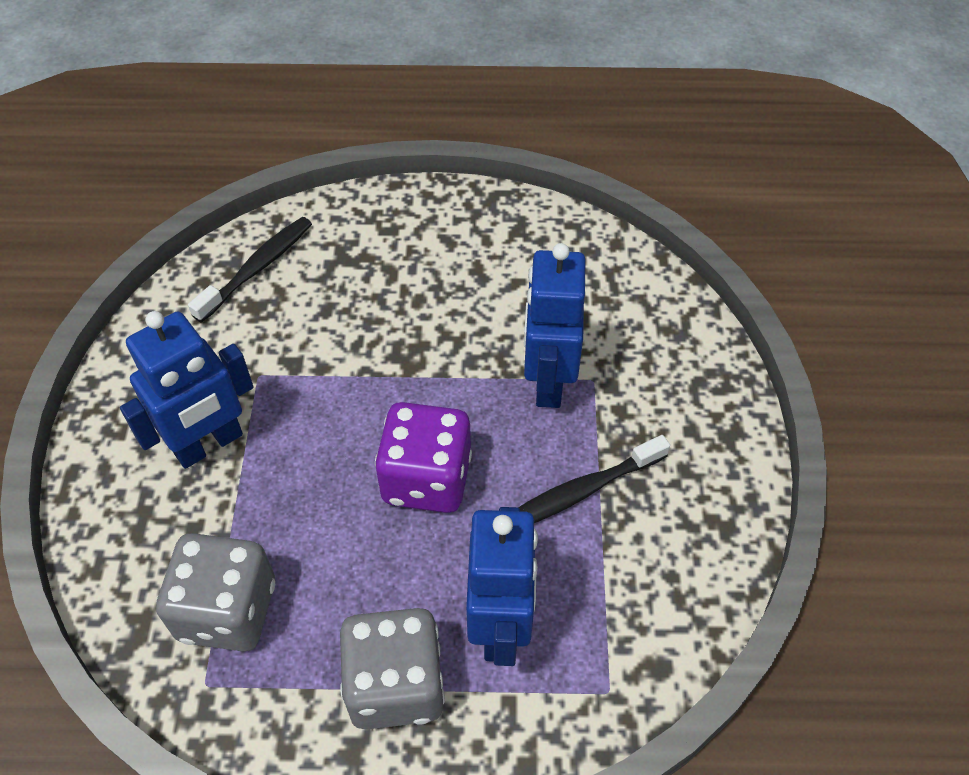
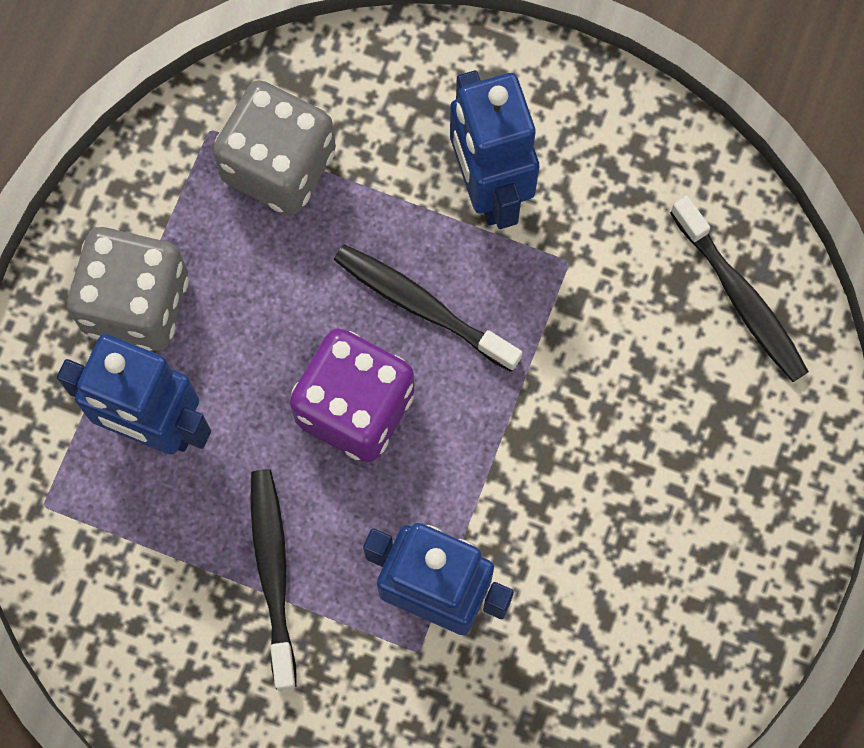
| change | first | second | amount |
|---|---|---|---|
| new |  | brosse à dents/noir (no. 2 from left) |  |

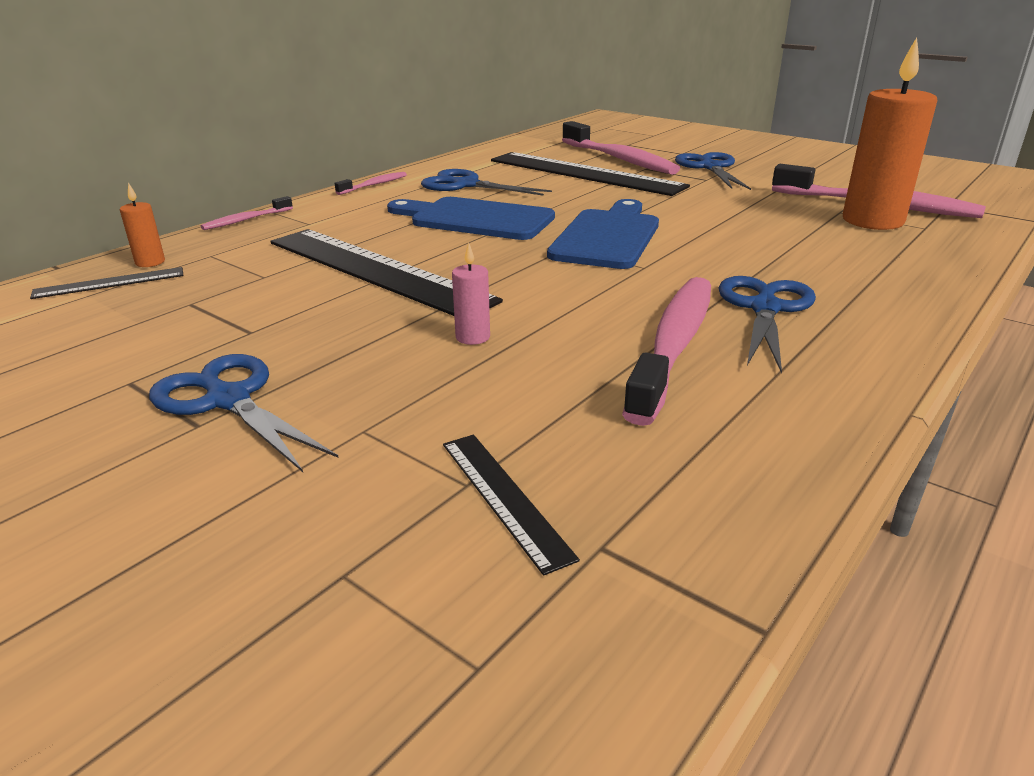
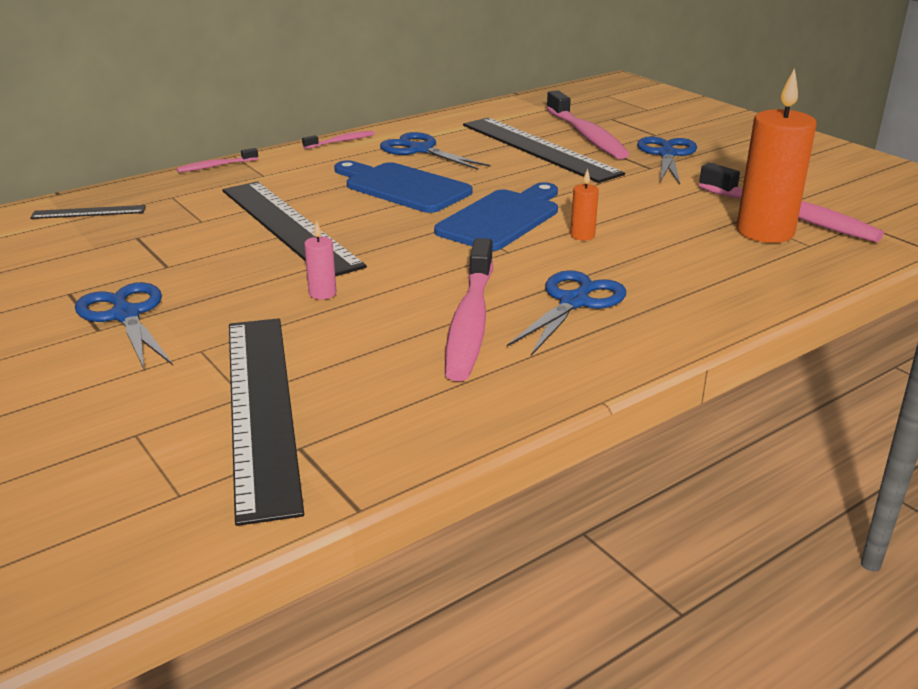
| change | first | second | amount |
|---|---|---|---|
| shifted | bougie/orange (no. 1 from left) |  |  |
| scaled | règle/noir (no. 3 from left in the first image) | règle/noir (no. 2 from left) | x2.22 |
| rotated | brosse à dents/rose (no. 4 from left in the first image) | brosse à dents/rose (no. 3 from left) | 150 degrees clockwise |

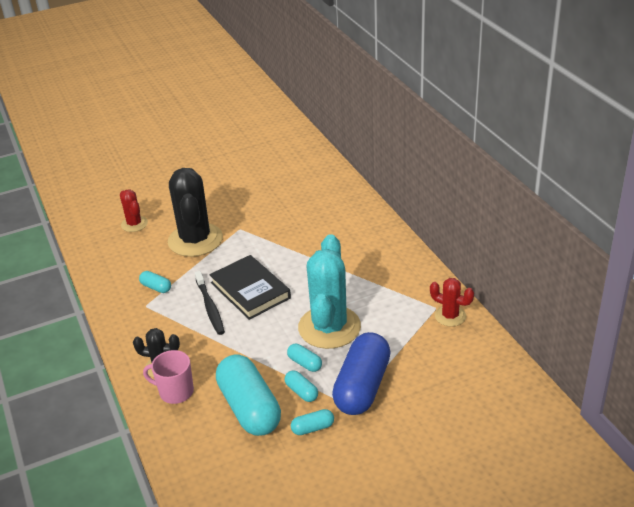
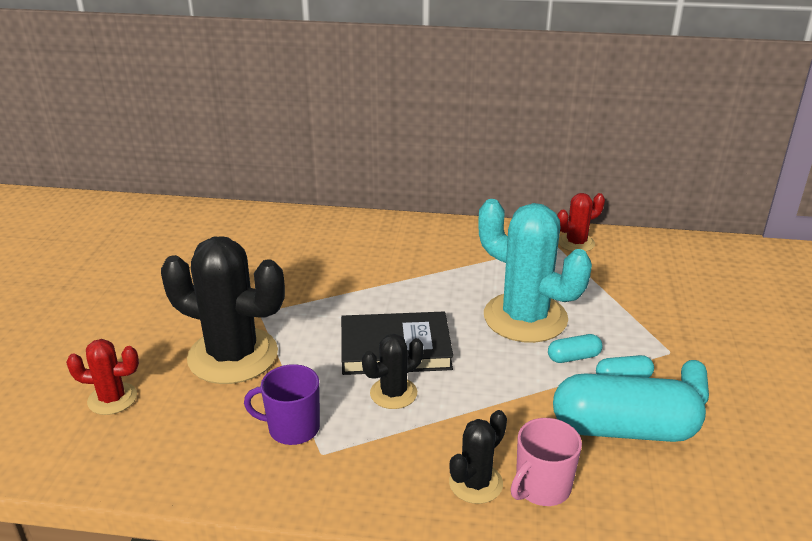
| change | first | second | amount |
|---|---|---|---|
| swapped | gélule/turquoise (no. 1 from left) | tasse/violet |  |
| swapped | brosse à dents/noir | cactus/noir (no. 2 from left) |  |
| gone | gélule/bleu |  |  |

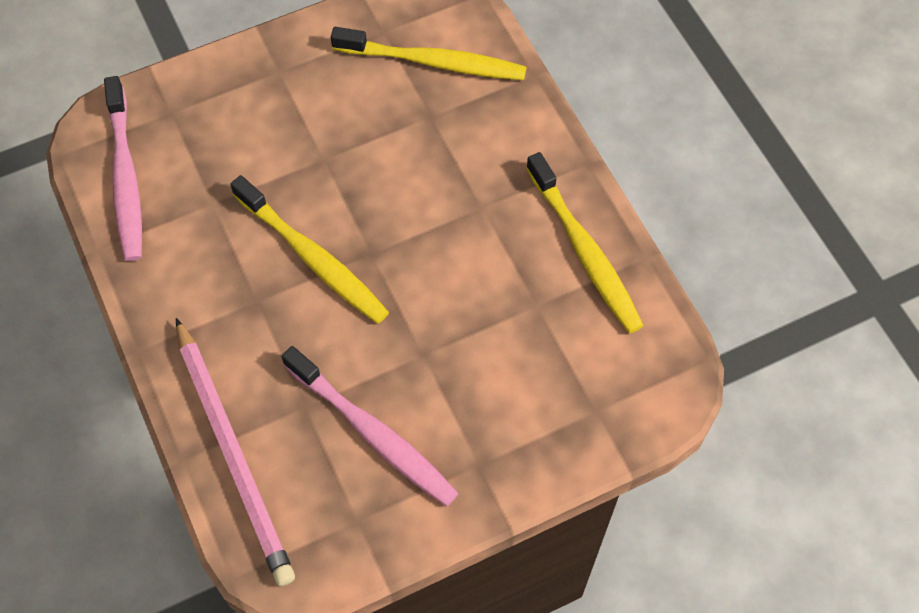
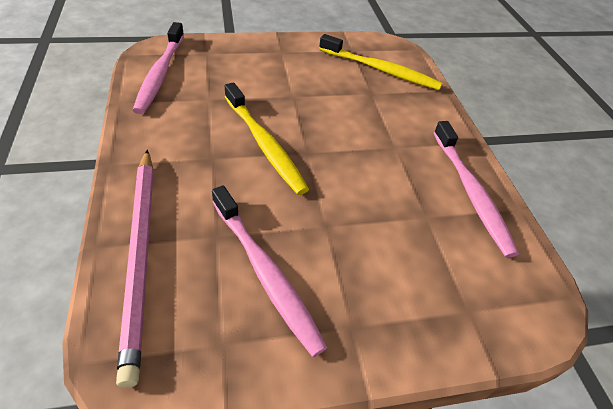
| change | first | second | amount |
|---|---|---|---|
| repainted | brosse à dents/jaune (no. 3 from left) | brosse à dents/rose (no. 3 from left) |  |

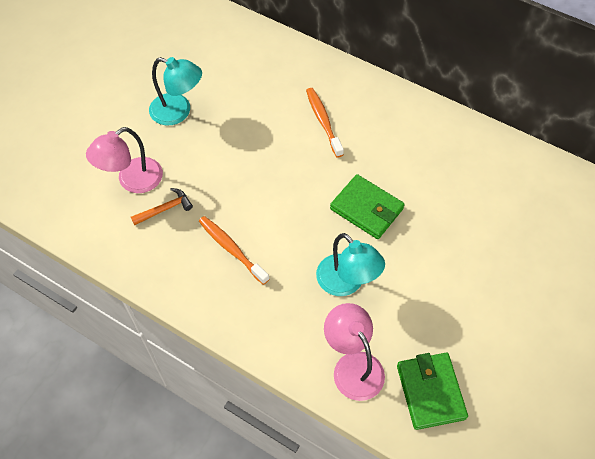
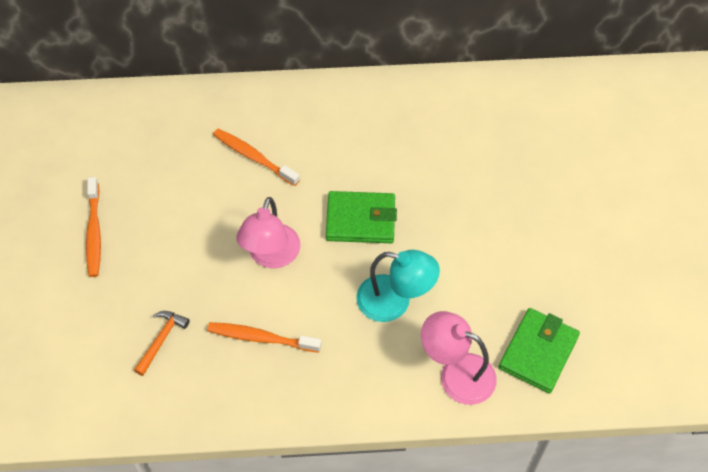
| change | first | second | amount |
|---|---|---|---|
| shifted | lampe/rose (no. 1 from left) |  |  |
| swapped | lampe/turquoise (no. 1 from left) | brosse à dents/orange (no. 1 from left) |  |
| rotated | portefeuille/vert (no. 2 from left) |  | 75 degrees clockwise |

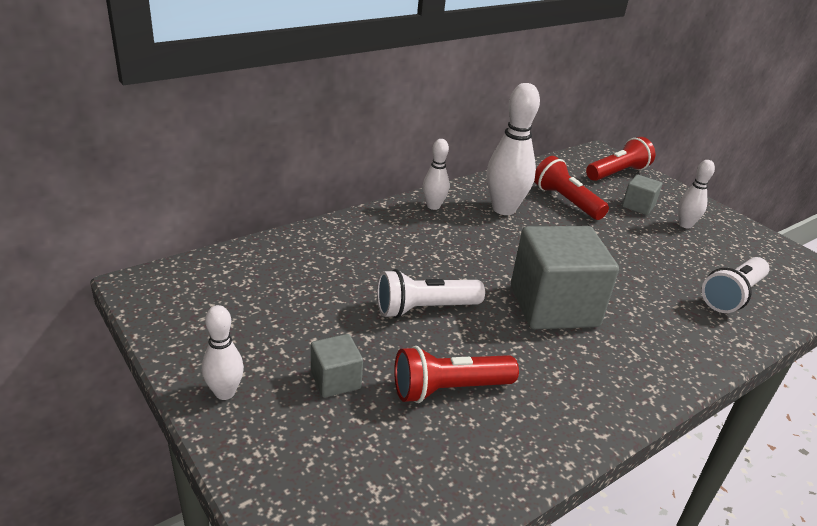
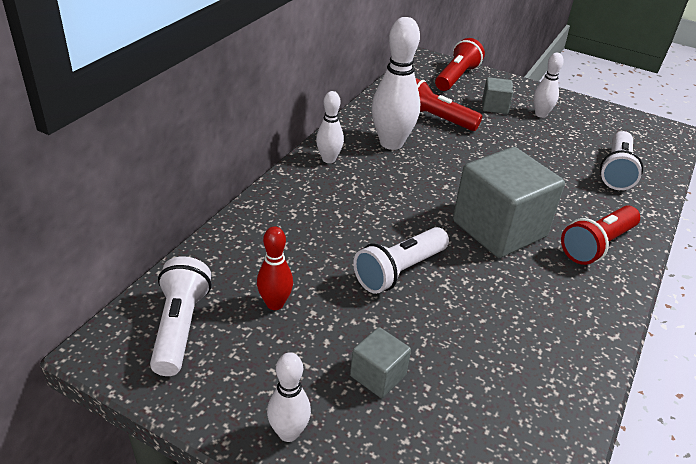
| change | first | second | amount |
|---|---|---|---|
| shifted | lampe de poche/rouge (no. 1 from left in the first image) | lampe de poche/rouge (no. 3 from left) |  |
| new |  | lampe de poche/blanc (no. 1 from left) |  |
| new |  | quille/rouge |  |

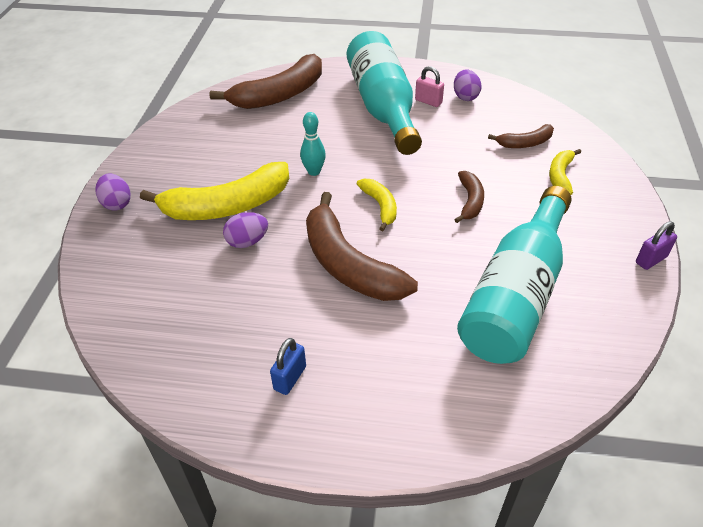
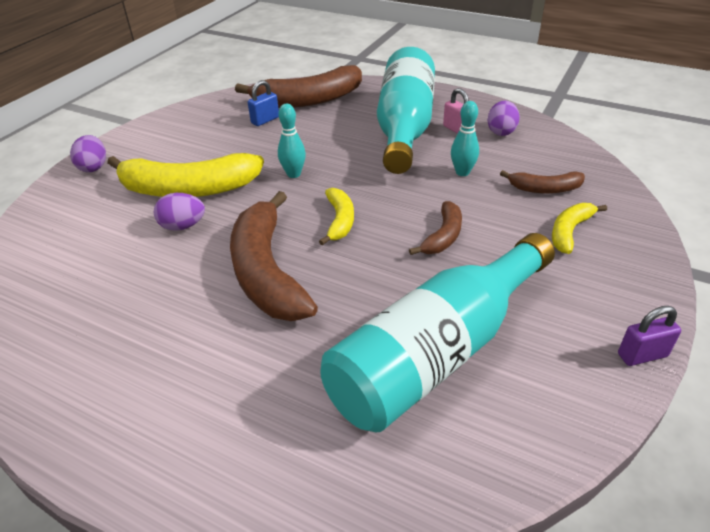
| change | first | second | amount |
|---|---|---|---|
| shifted | cadenas/bleu |  |  |
| new |  | quille/turquoise (no. 2 from left) |  |

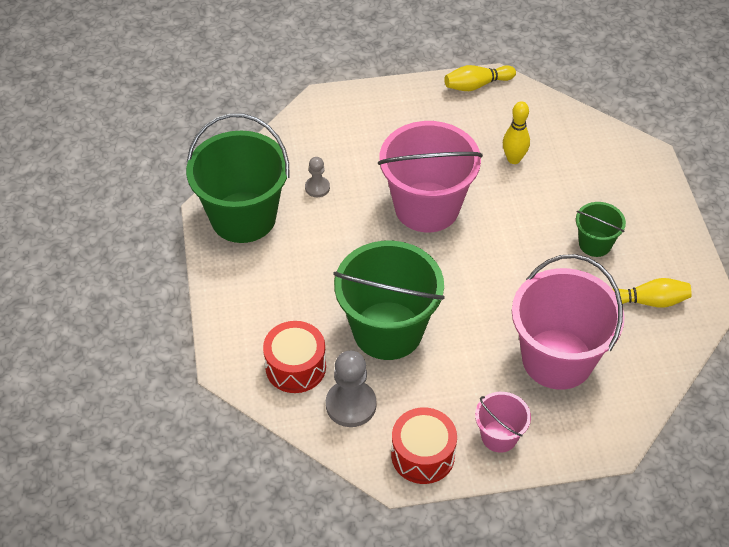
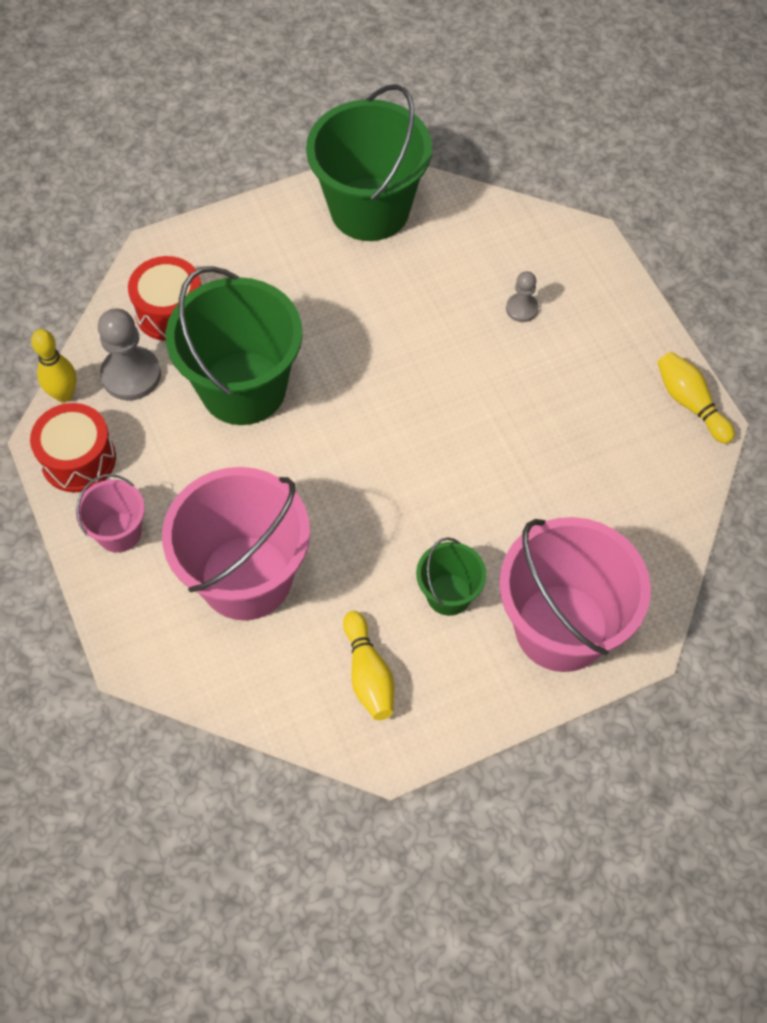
| change | first | second | amount |
|---|---|---|---|
| shifted | pion/gris (no. 1 from left in the first image) | pion/gris (no. 2 from left) |  |
| shifted | seau/rose (no. 1 from left in the first image) | seau/rose (no. 3 from left) |  |
| shifted | quille/jaune (no. 2 from left in the first image) | quille/jaune (no. 1 from left) |  |

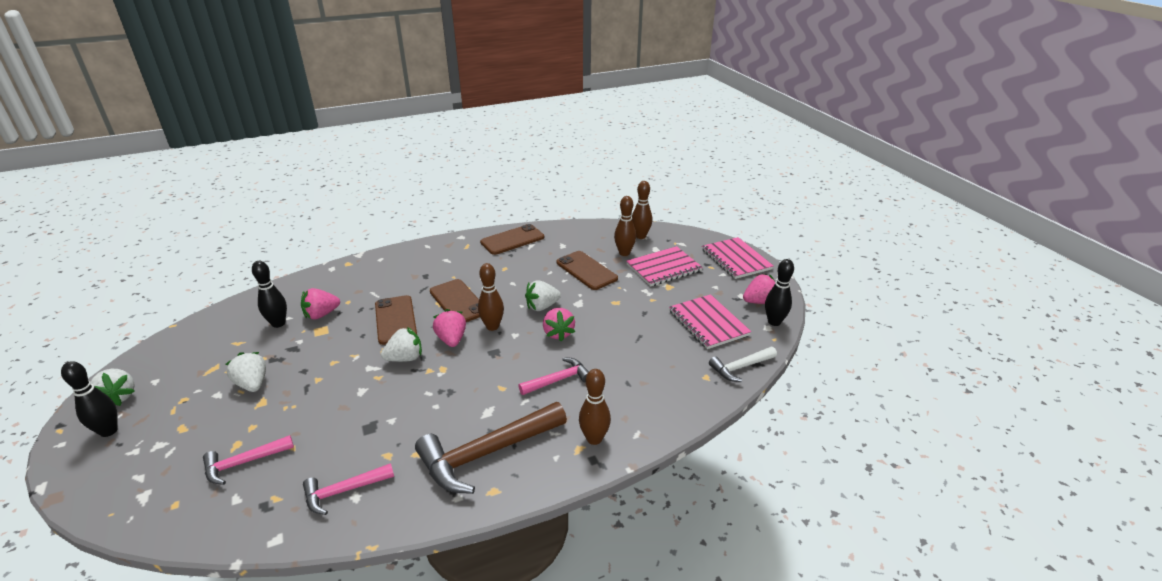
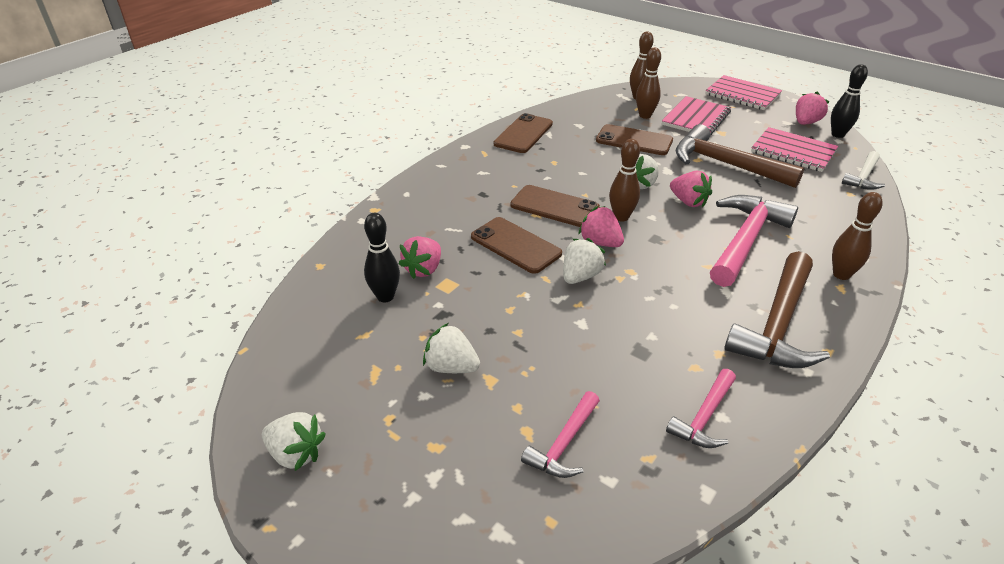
| change | first | second | amount |
|---|---|---|---|
| gone | quille/noir (no. 1 from left) |  |  |
| scaled | marteau/rose (no. 3 from left) |  | x1.84 |
| new |  | marteau/marron (no. 1 from left) |  |

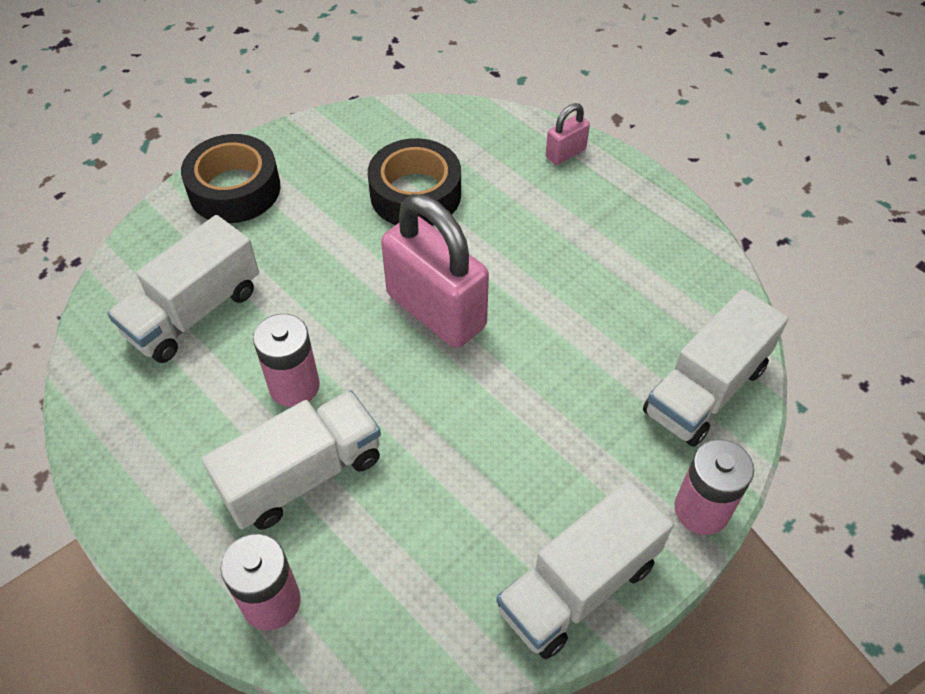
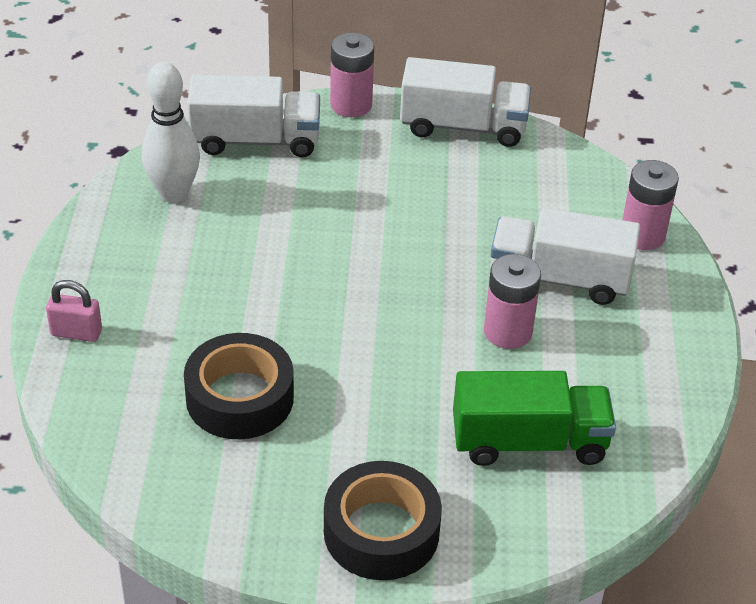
| change | first | second | amount |
|---|---|---|---|
| repainted | camion/blanc (no. 1 from left) | camion/vert |  |
| gone | cadenas/rose (no. 1 from left) |  |  |
| new |  | quille/blanc |  |

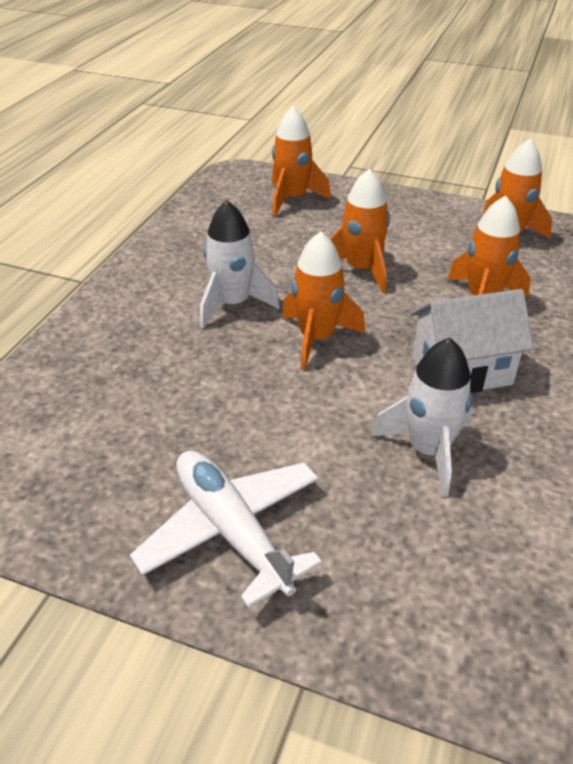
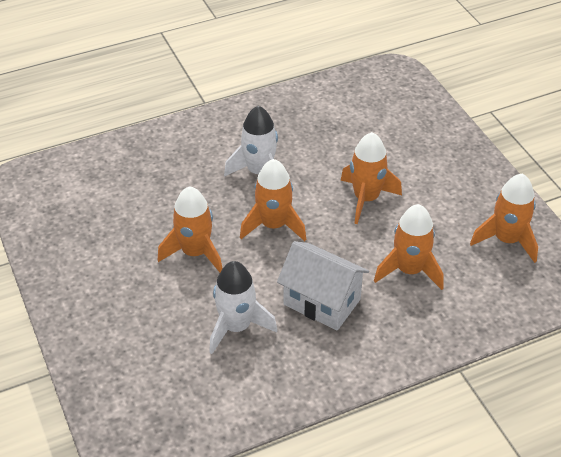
| change | first | second | amount |
|---|---|---|---|
| gone | avion/blanc |  |  |
| shifted | fusée/orange (no. 1 from left) |  |  |

